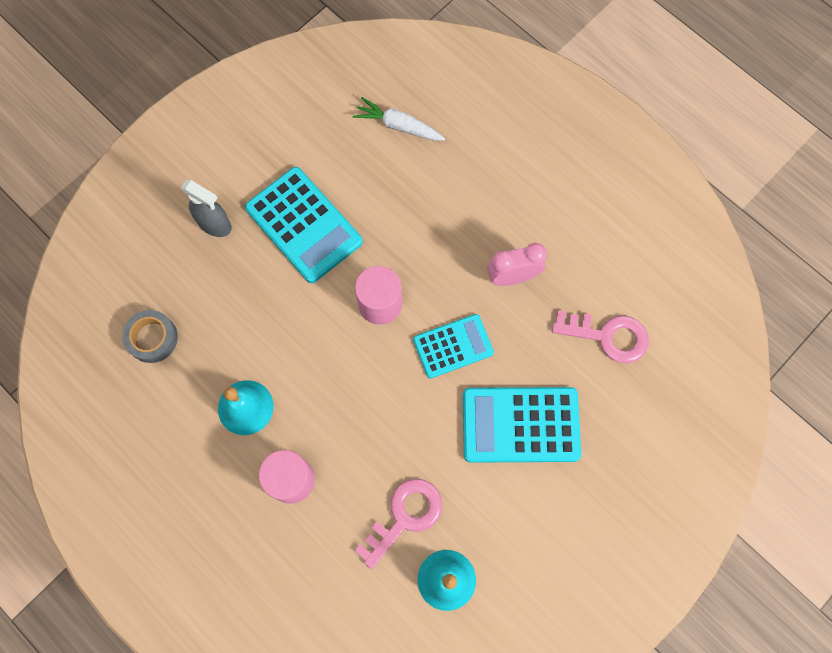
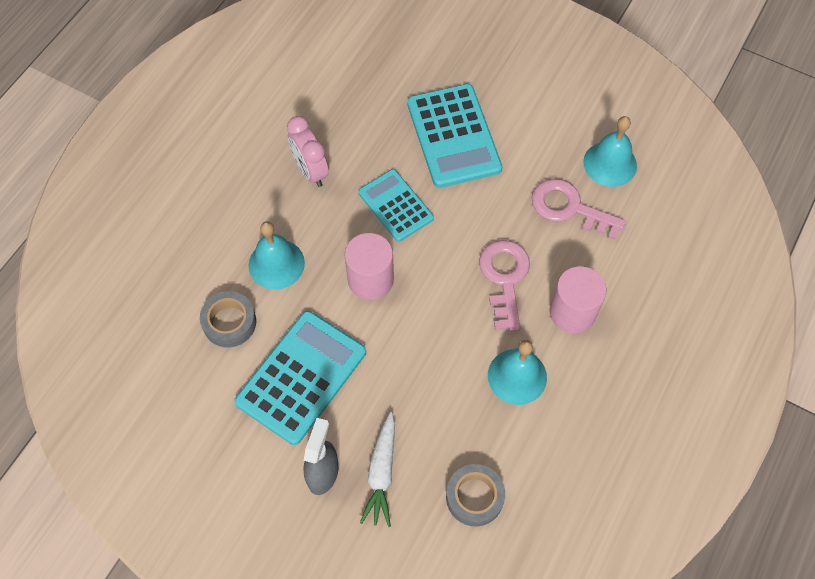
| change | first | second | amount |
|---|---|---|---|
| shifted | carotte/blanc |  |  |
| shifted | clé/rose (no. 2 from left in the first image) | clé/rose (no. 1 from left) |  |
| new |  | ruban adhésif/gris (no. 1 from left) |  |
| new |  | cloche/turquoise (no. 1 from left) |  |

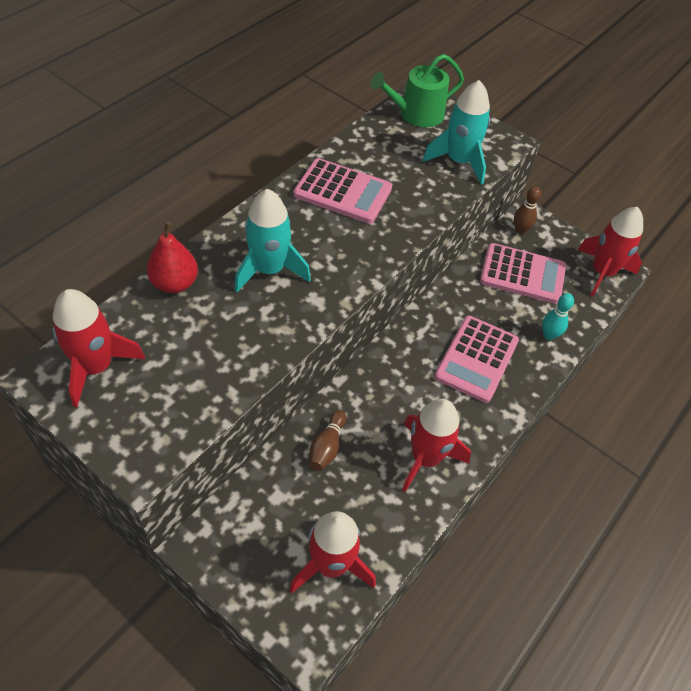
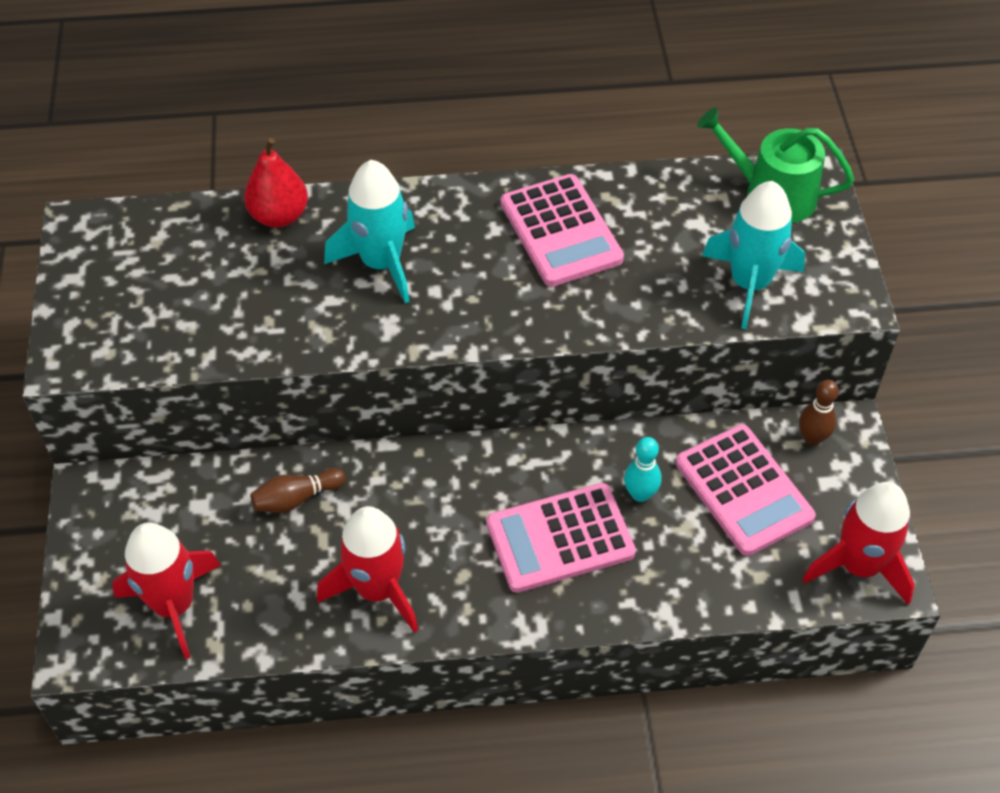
| change | first | second | amount |
|---|---|---|---|
| gone | fusée/rouge (no. 1 from left) |  |  |
| shifted | quille/turquoise |  |  |

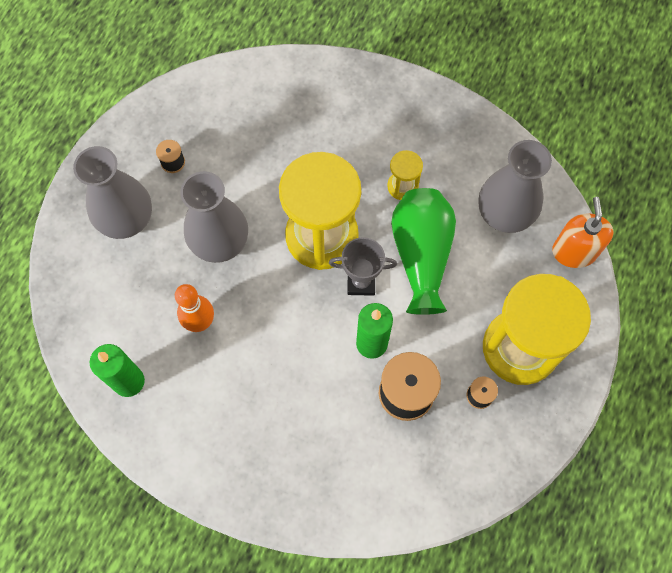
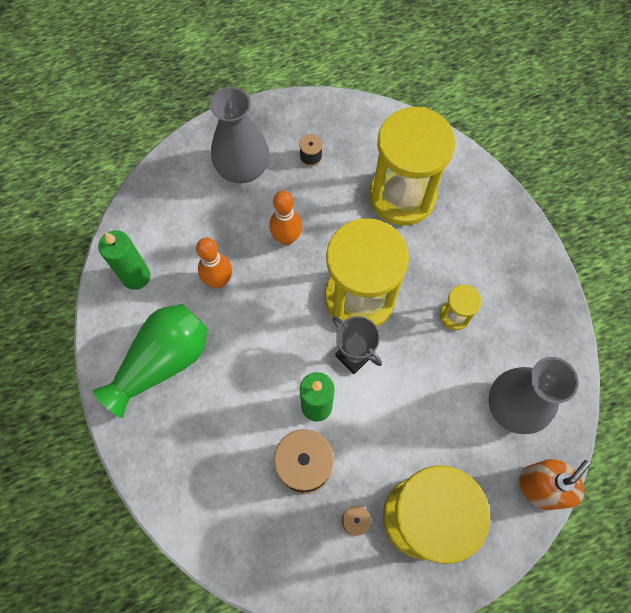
| change | first | second | amount |
|---|---|---|---|
| swapped | vase/gris (no. 2 from left) | quille/orange (no. 2 from left) |  |
| shifted | vase/vert |  |  |
| new |  | sablier/jaune (no. 2 from left) |  |

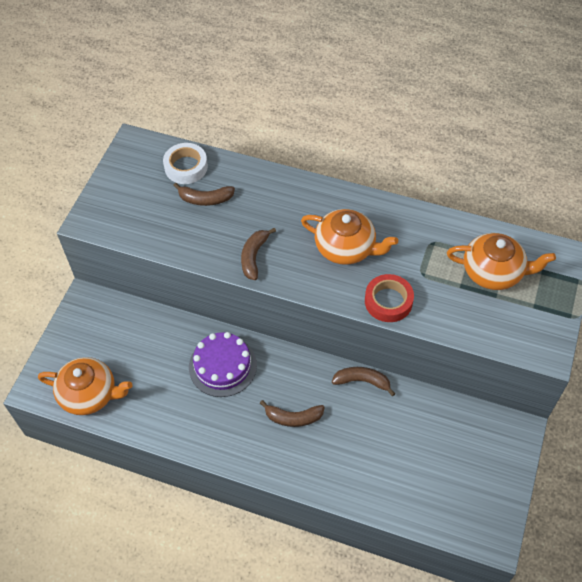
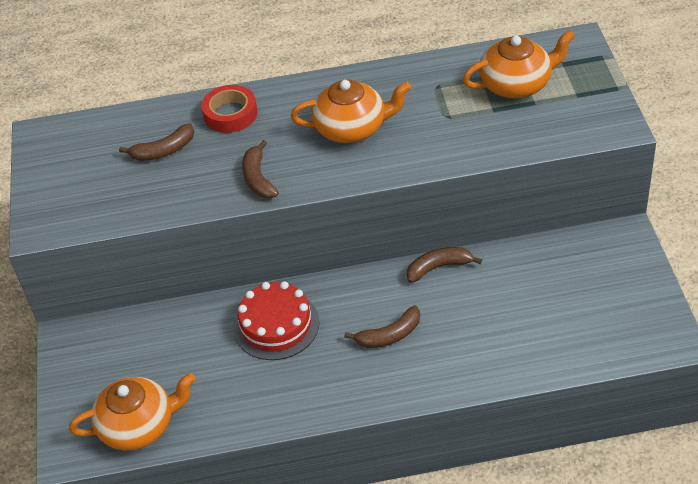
| change | first | second | amount |
|---|---|---|---|
| gone | ruban adhésif/blanc |  |  |
| repainted | gâteau/violet | gâteau/rouge |  |
| shifted | ruban adhésif/rouge |  |  |

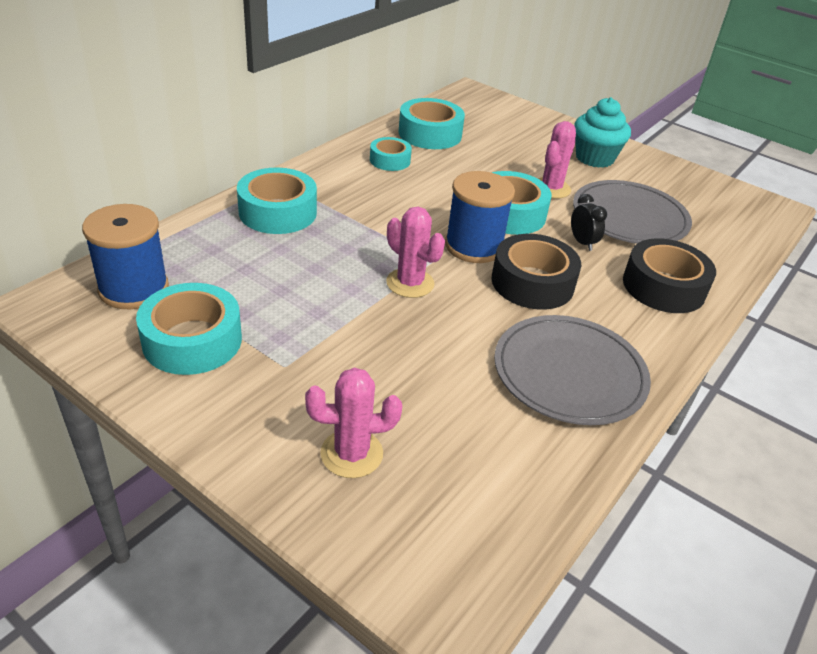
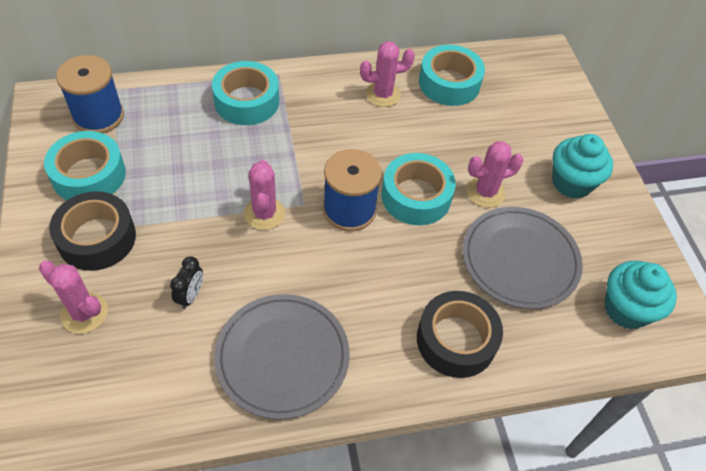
| change | first | second | amount |
|---|---|---|---|
| swapped | ruban adhésif/turquoise (no. 3 from left) | cactus/rose (no. 3 from left) |  |
| shifted | ruban adhésif/noir (no. 1 from left) |  |  |
| shifted | réveil/noir |  |  |
| new |  | muffin/turquoise (no. 2 from left) |  |

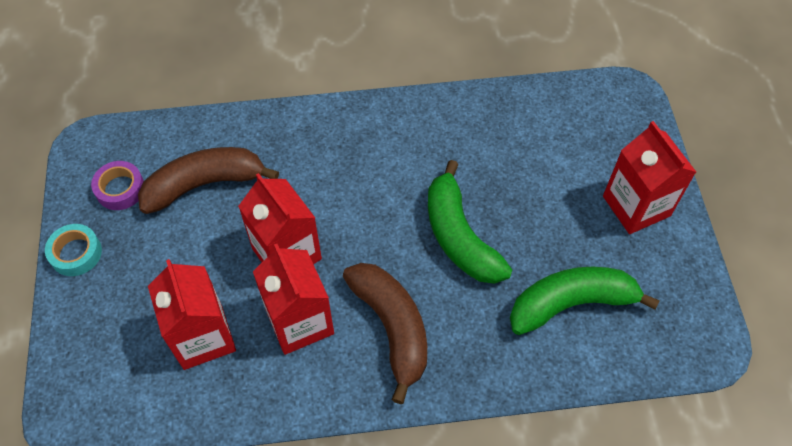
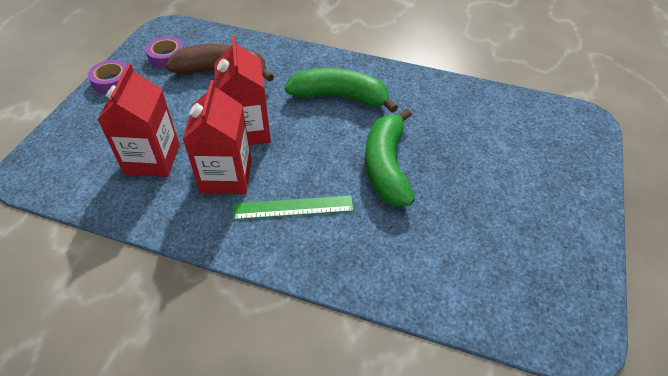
| change | first | second | amount |
|---|---|---|---|
| repainted | ruban adhésif/turquoise | ruban adhésif/violet (no. 1 from left) |  |
| swapped | banane/marron (no. 2 from left) | règle/vert |  |
| shifted | banane/vert (no. 2 from left in the first image) | banane/vert (no. 1 from left) |  |
| gone | brique de lait/rouge (no. 4 from left) |  |  |

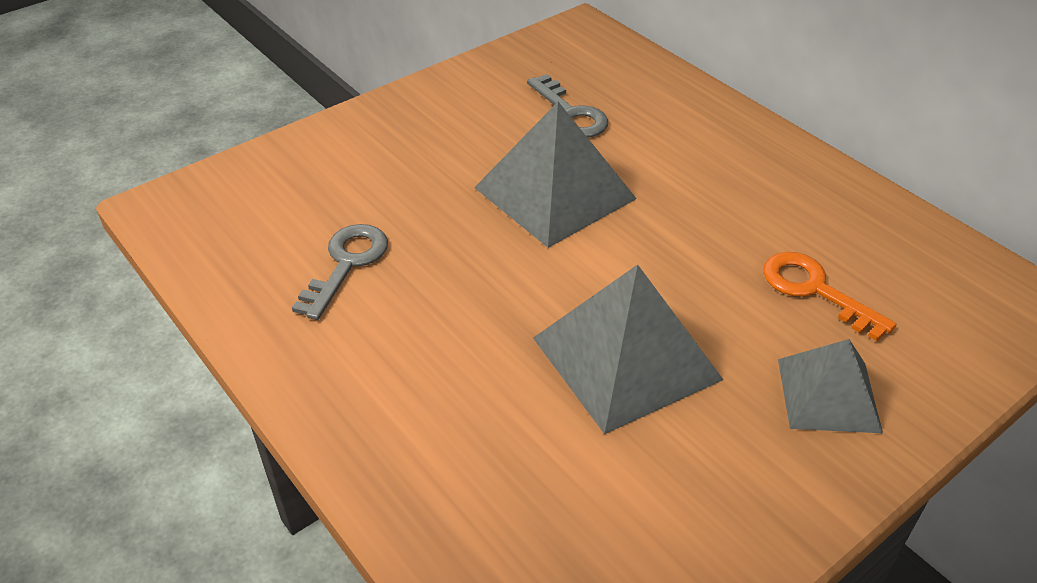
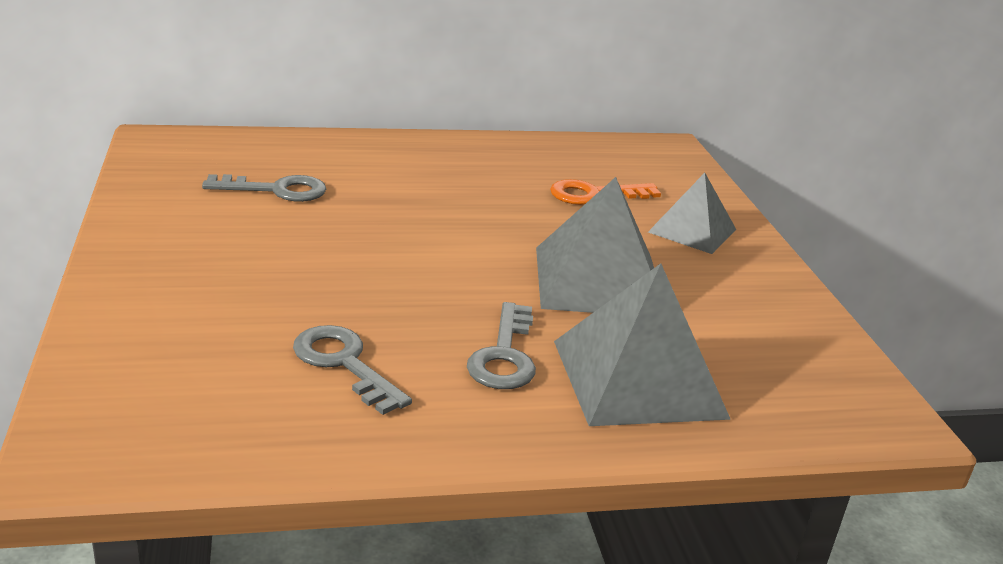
| change | first | second | amount |
|---|---|---|---|
| shifted | pyramide/gris (no. 1 from left in the first image) | pyramide/gris (no. 2 from left) |  |
| new |  | clé/gris (no. 3 from left) |  |

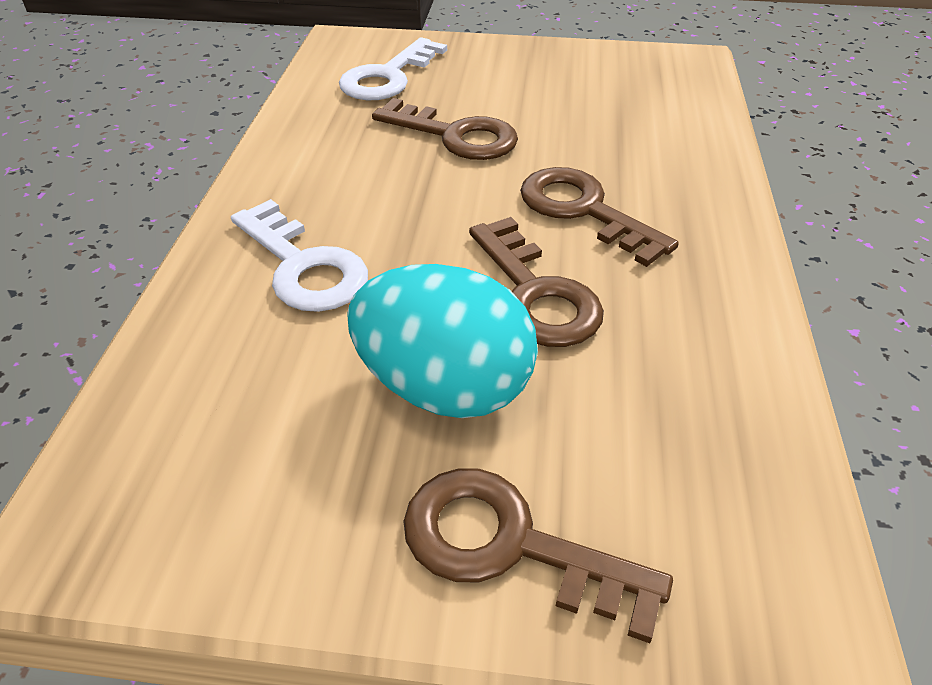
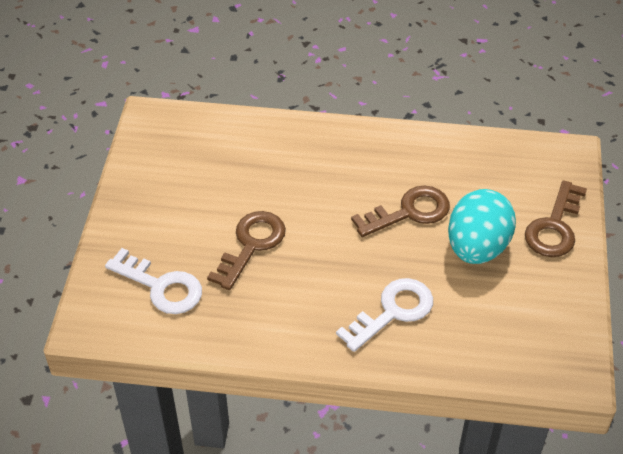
| change | first | second | amount |
|---|---|---|---|
| gone | clé/marron (no. 4 from left) |  |  |

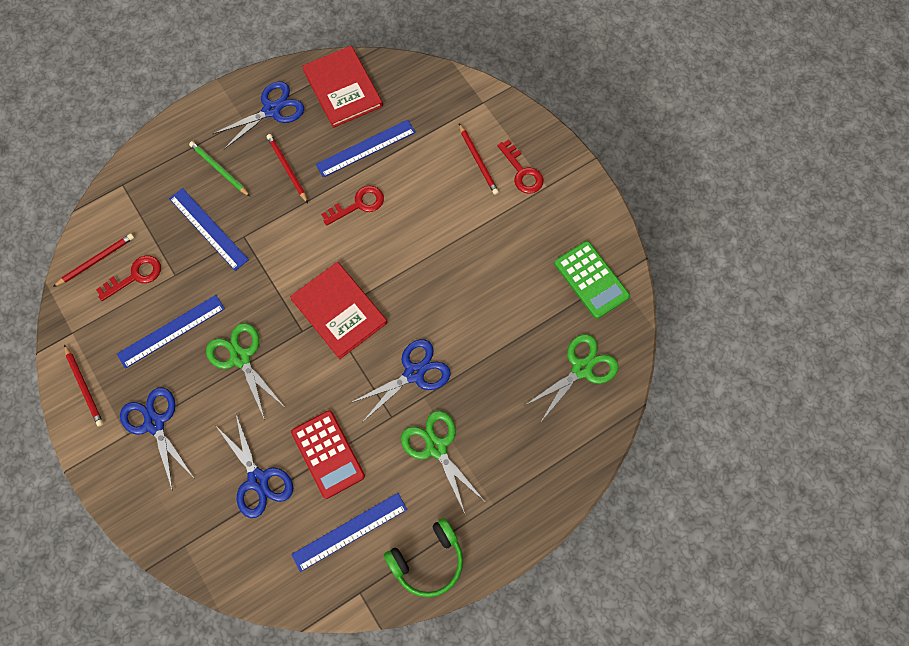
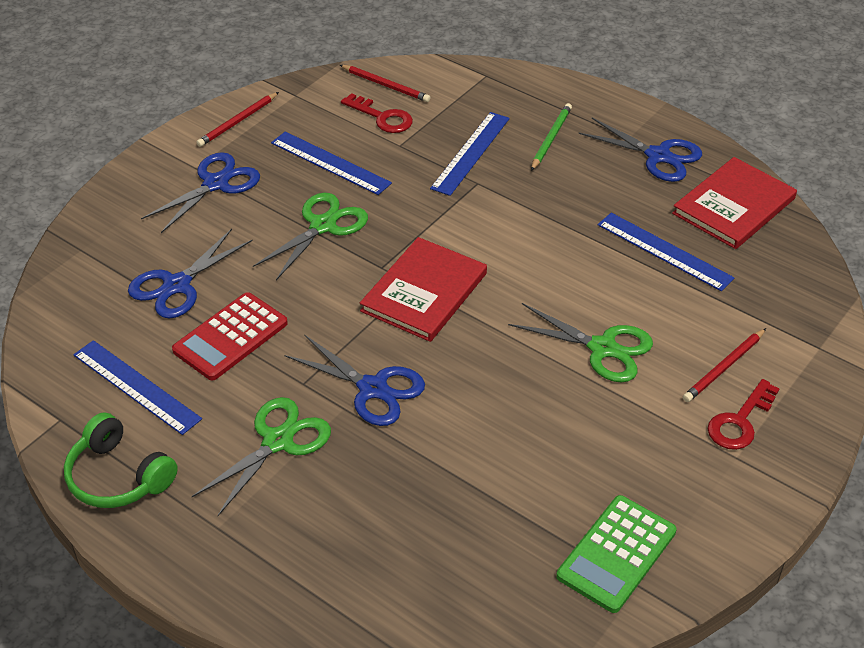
| change | first | second | amount |
|---|---|---|---|
| gone | crayon/rouge (no. 3 from left) |  |  |
| gone | clé/rouge (no. 2 from left) |  |  |
| shifted | ciseaux/vert (no. 3 from left) |  |  |

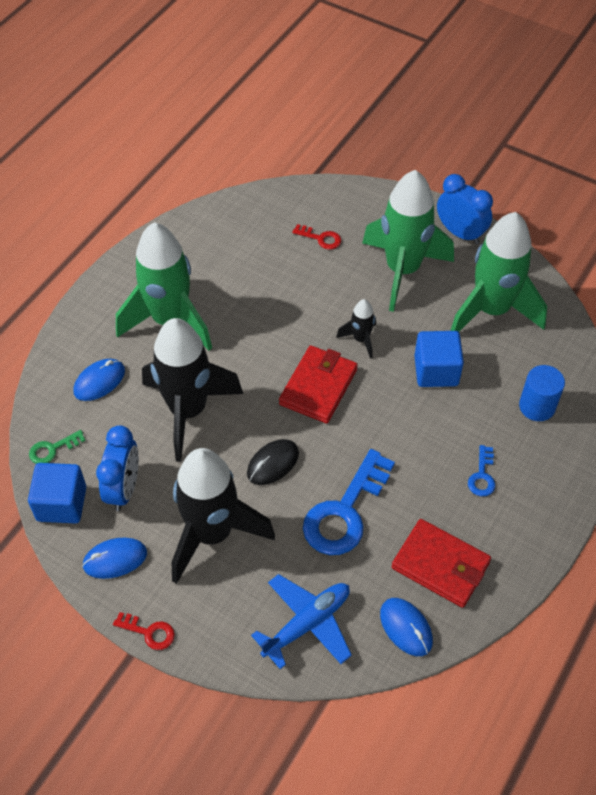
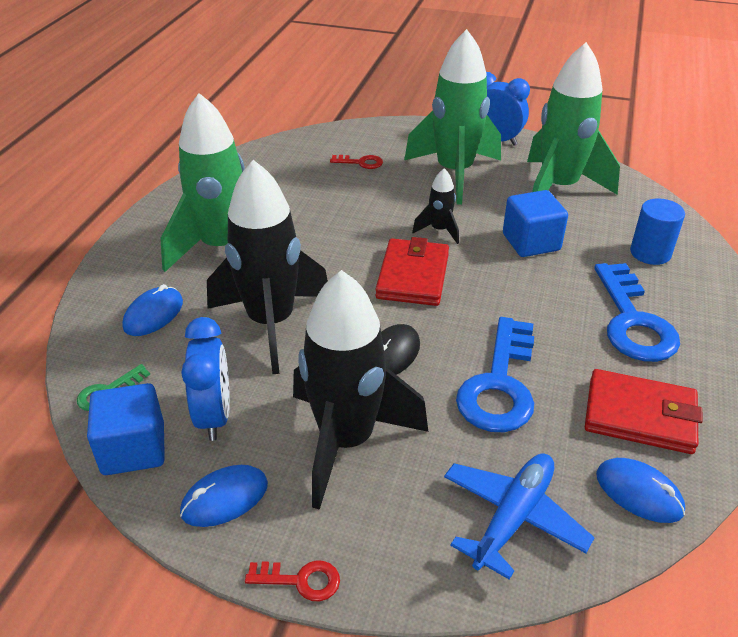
| change | first | second | amount |
|---|---|---|---|
| scaled | clé/bleu (no. 2 from left) |  | x2.14 |

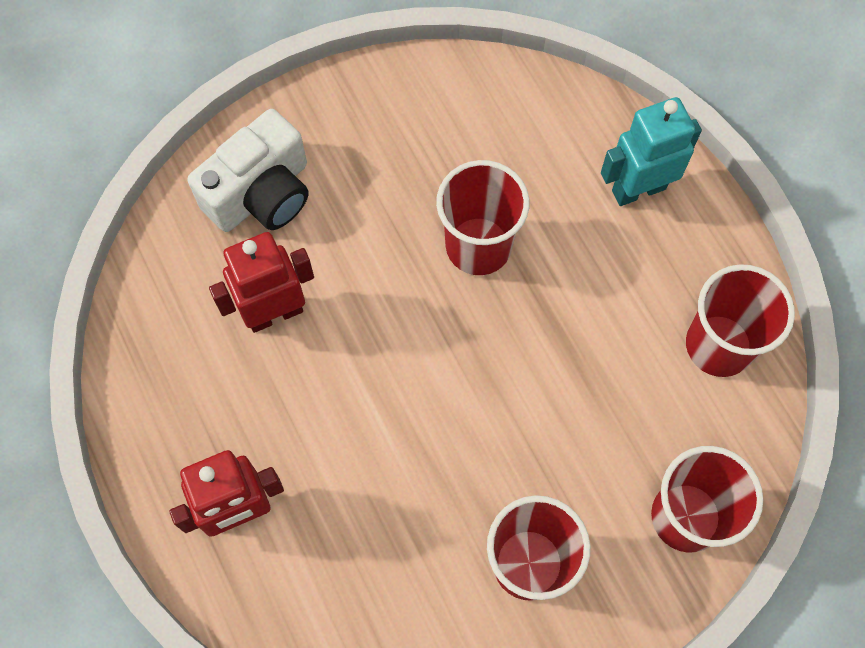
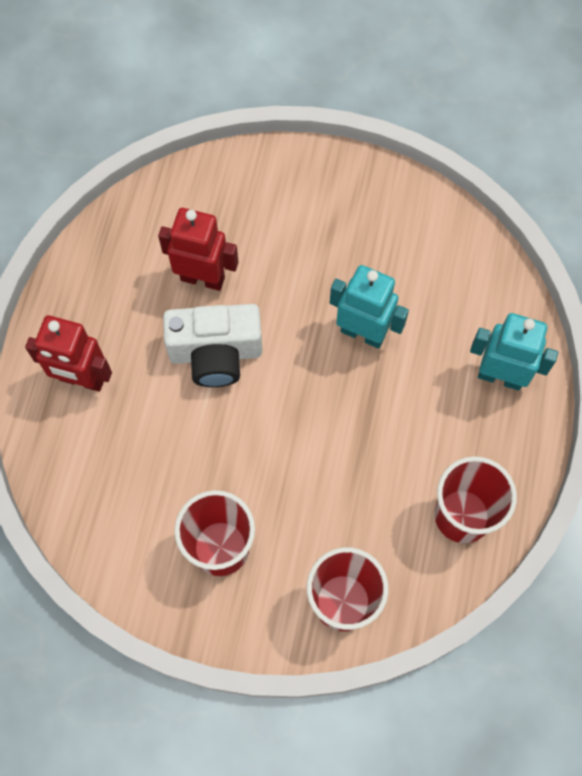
| change | first | second | amount |
|---|---|---|---|
| shifted | appareil photo/blanc |  |  |
| swapped | gobelet/rouge (no. 1 from left) | robot/turquoise (no. 1 from left) |  |

